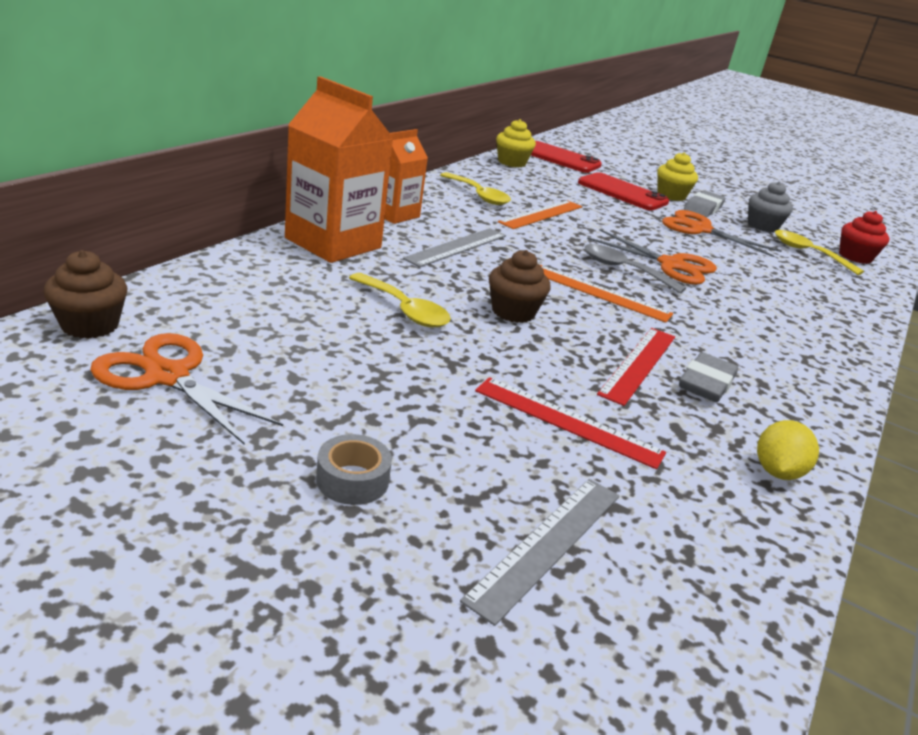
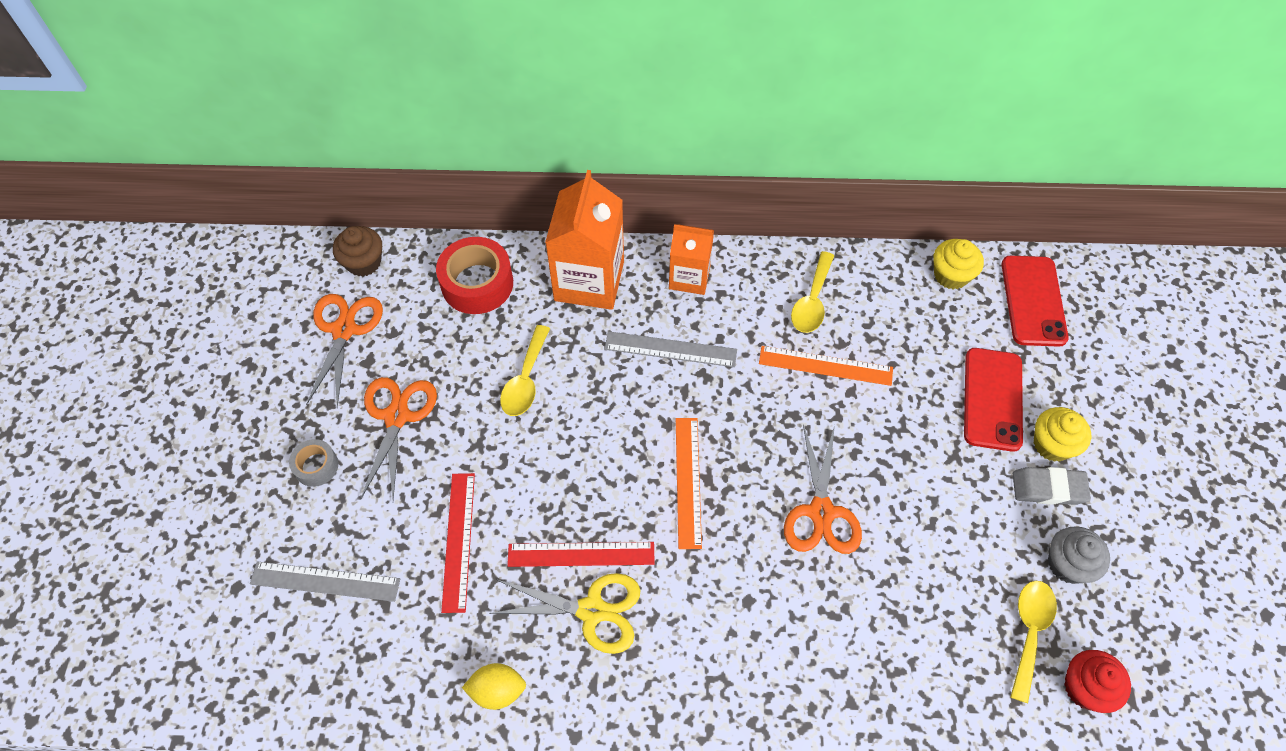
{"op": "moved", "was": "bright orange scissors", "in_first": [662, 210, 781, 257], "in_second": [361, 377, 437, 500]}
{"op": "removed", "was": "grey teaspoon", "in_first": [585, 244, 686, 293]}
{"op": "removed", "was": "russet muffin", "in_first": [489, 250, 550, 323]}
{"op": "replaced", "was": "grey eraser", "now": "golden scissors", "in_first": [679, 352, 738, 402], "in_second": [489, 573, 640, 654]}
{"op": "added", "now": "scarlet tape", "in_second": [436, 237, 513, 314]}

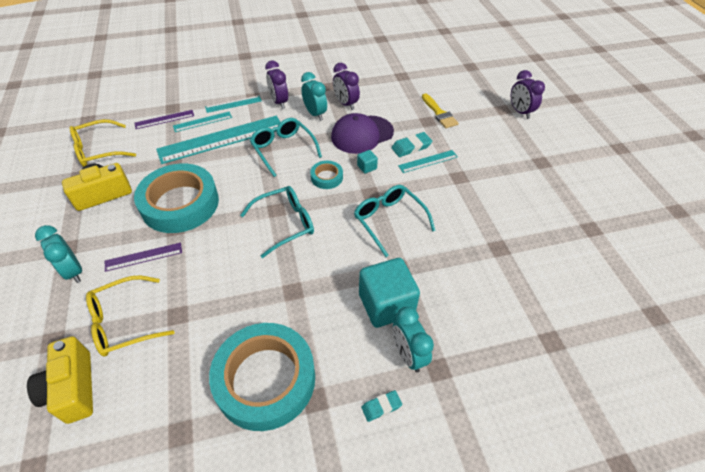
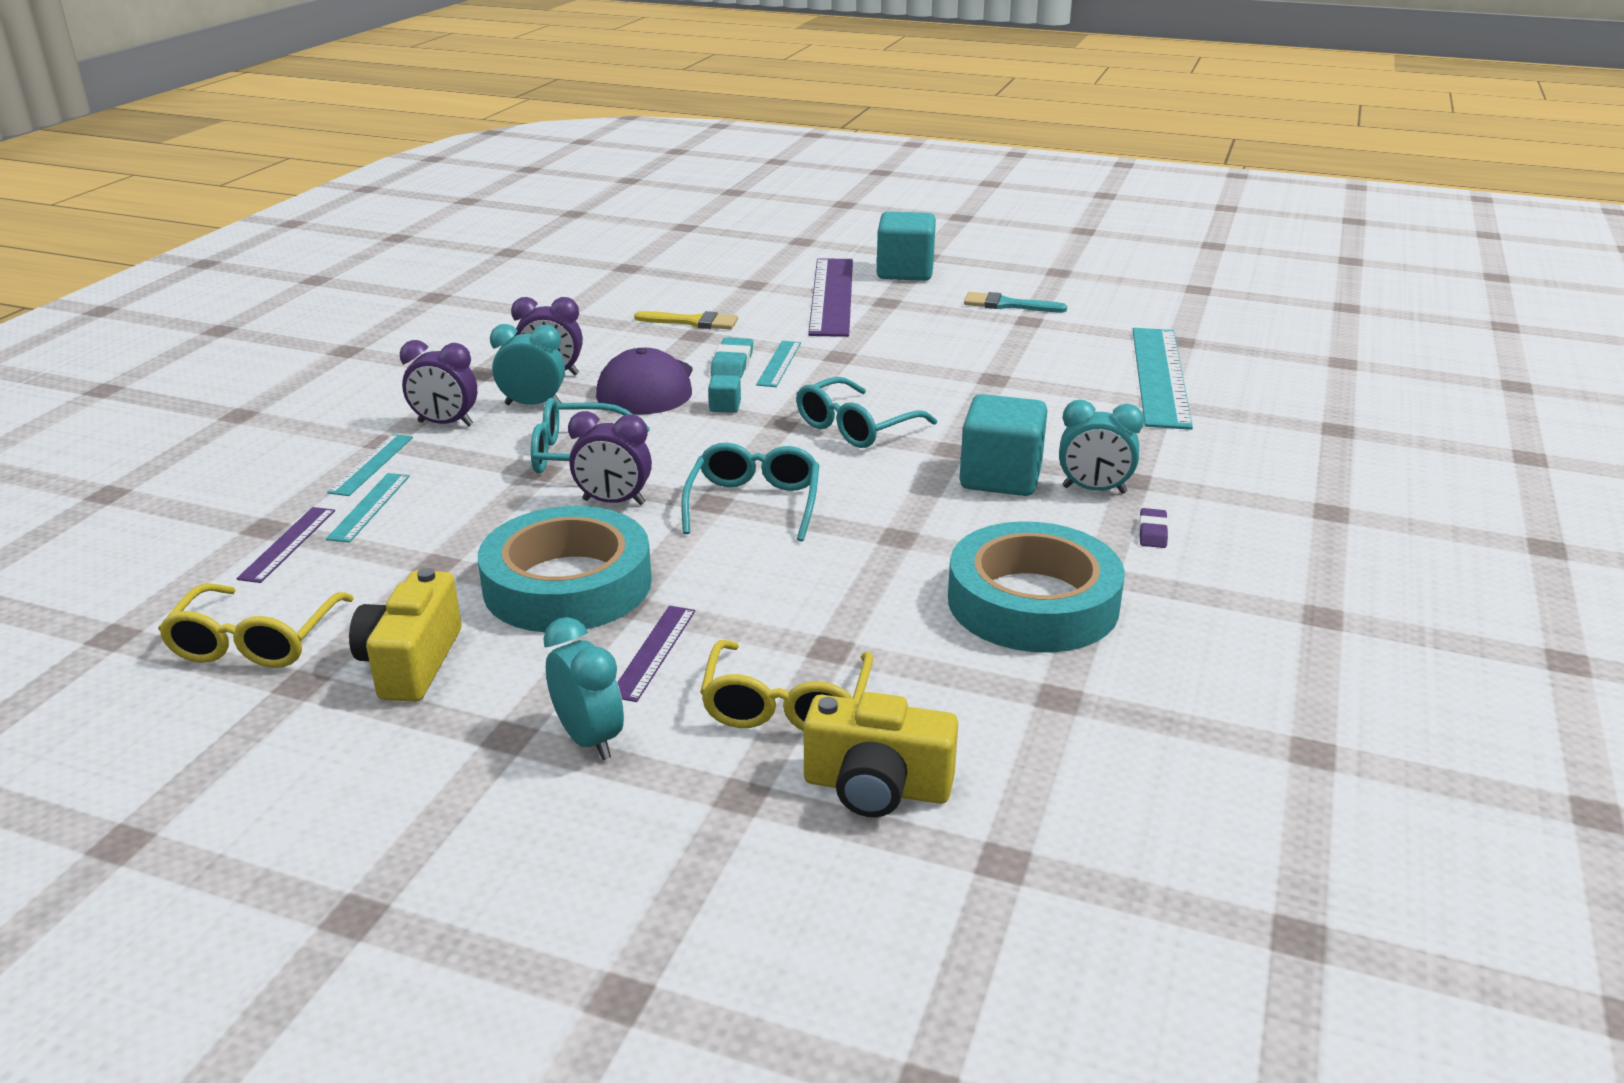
{"op": "moved", "was": "royal purple alarm clock", "in_first": [511, 70, 545, 119], "in_second": [568, 411, 652, 505]}
{"op": "moved", "was": "turquoise straightedge", "in_first": [156, 116, 281, 164], "in_second": [1133, 328, 1193, 430]}
{"op": "removed", "was": "turquoise tape", "in_first": [310, 161, 343, 189]}
{"op": "turned", "was": "turquoise glasses", "in_first": [354, 185, 436, 257], "in_second": [796, 377, 937, 448], "clockwise": -45}
{"op": "turned", "was": "turquoise alarm clock", "in_first": [35, 225, 82, 283], "in_second": [543, 617, 624, 760], "clockwise": -120}
{"op": "recoloured", "was": "turquoise eraser", "now": "royal purple eraser", "in_first": [361, 390, 402, 422], "in_second": [1139, 508, 1168, 548]}
{"op": "added", "now": "turquoise block", "in_second": [877, 211, 936, 281]}
{"op": "added", "now": "royal purple straightedge", "in_second": [808, 258, 853, 337]}
{"op": "added", "now": "turquoise paint brush", "in_second": [964, 292, 1067, 312]}

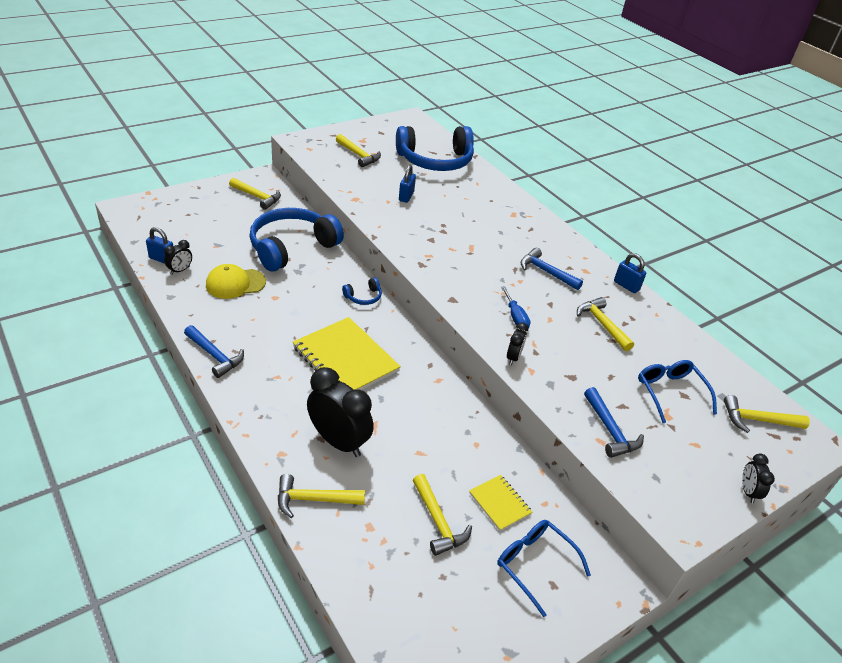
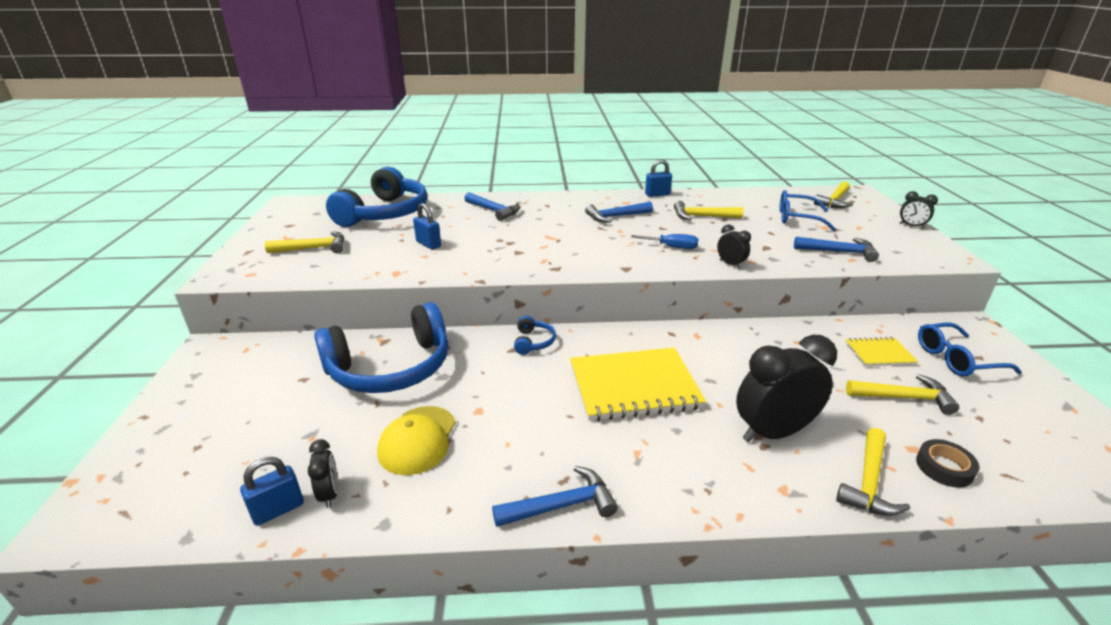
{"op": "removed", "was": "golden hammer", "in_first": [229, 178, 281, 210]}
{"op": "turned", "was": "cobalt headset", "in_first": [249, 208, 344, 272], "in_second": [314, 302, 448, 393], "clockwise": -105}
{"op": "added", "now": "cobalt hammer", "in_second": [464, 192, 520, 221]}
{"op": "added", "now": "black tape", "in_second": [916, 439, 980, 487]}

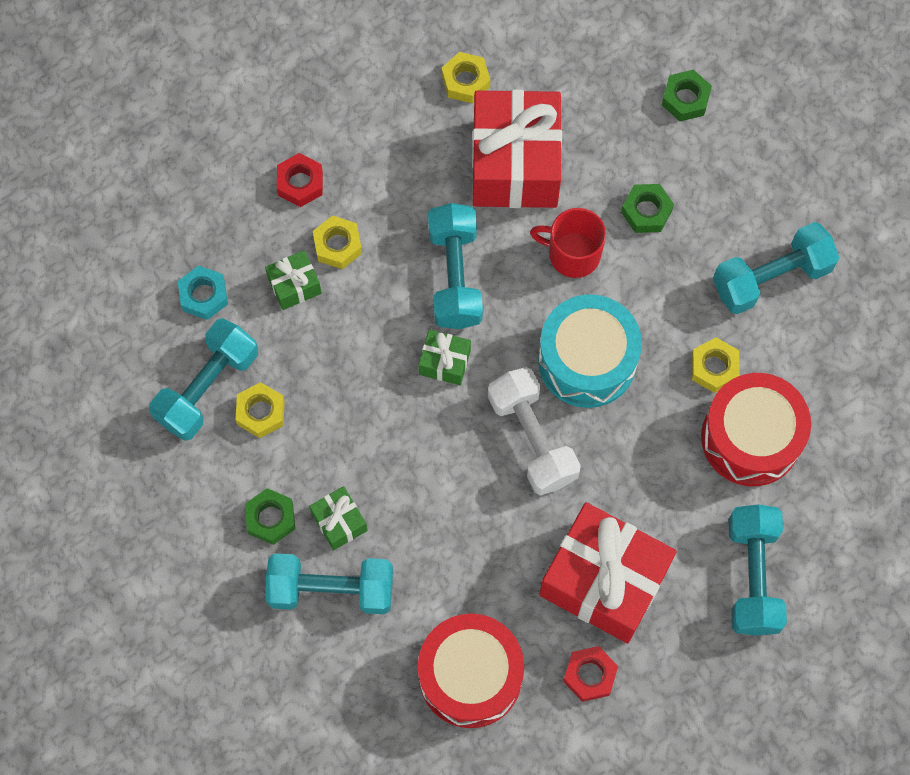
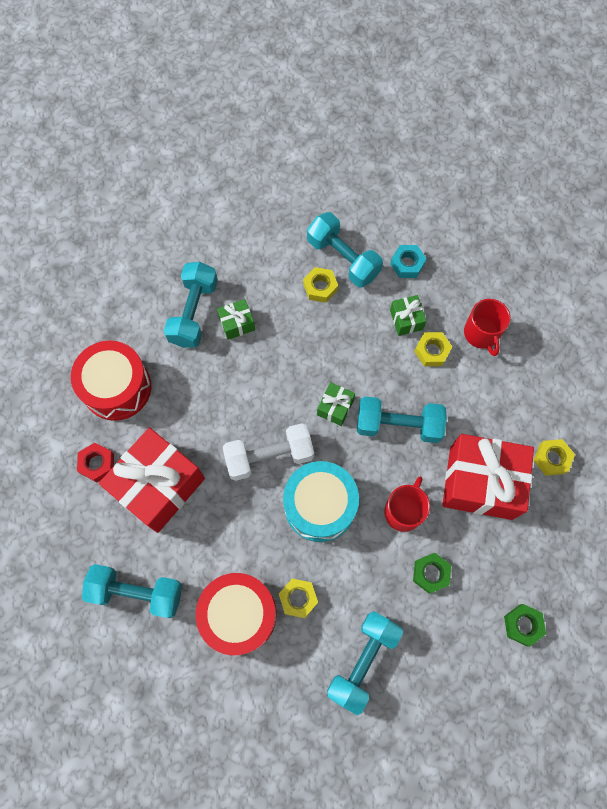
{"op": "replaced", "was": "scarlet hex nut", "now": "scarlet coffee mug", "in_first": [277, 153, 323, 207], "in_second": [464, 299, 510, 356]}
{"op": "turned", "was": "turquoise dumbbell", "in_first": [713, 222, 839, 314], "in_second": [327, 611, 403, 715], "clockwise": 45}
{"op": "removed", "was": "emerald hex nut", "in_first": [245, 488, 295, 545]}

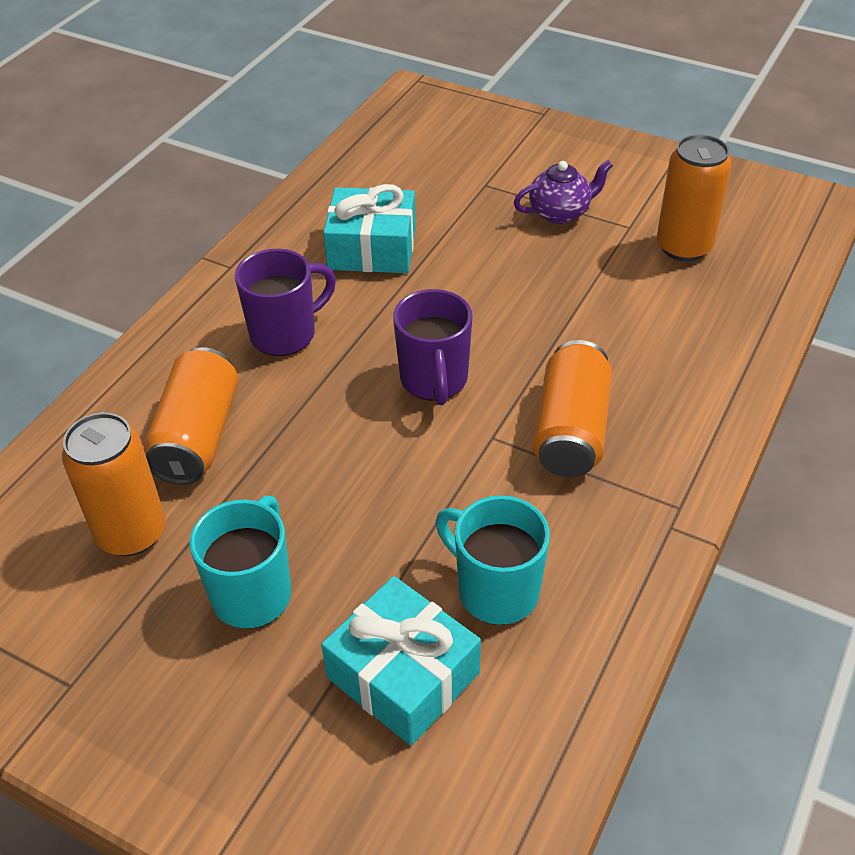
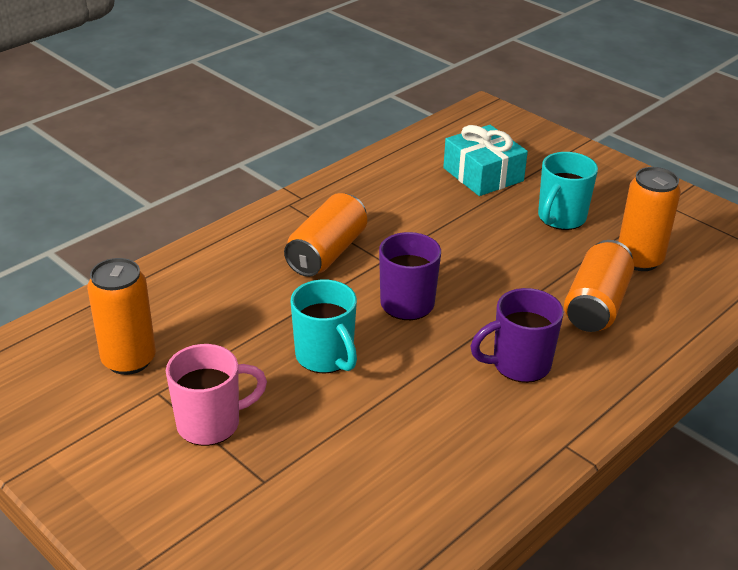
{"op": "replaced", "was": "royal purple teapot", "now": "rose-pink coffee mug", "in_first": [514, 160, 613, 224], "in_second": [166, 344, 267, 446]}
{"op": "removed", "was": "turquoise gift", "in_first": [323, 184, 416, 273]}
{"op": "moved", "was": "turquoise coffee mug", "in_first": [435, 495, 550, 625], "in_second": [291, 279, 357, 374]}

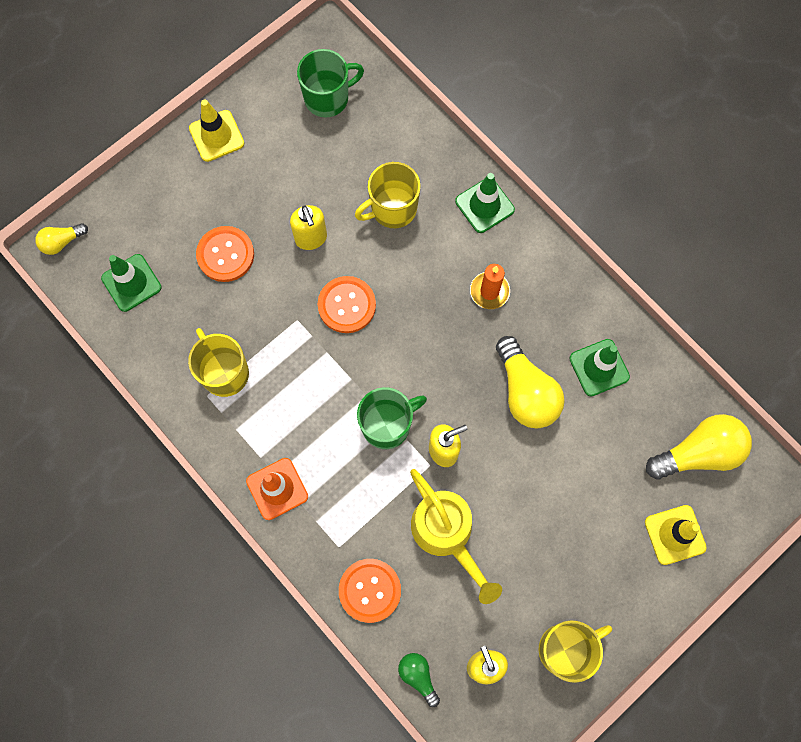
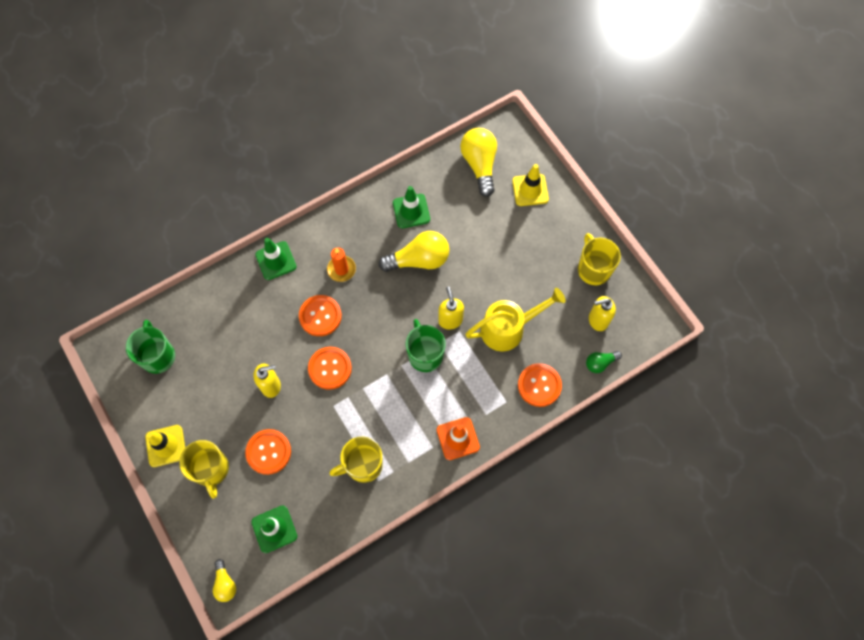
{"op": "moved", "was": "golden coffee mug", "in_first": [355, 162, 421, 228], "in_second": [179, 440, 229, 499]}
{"op": "added", "now": "bright orange button", "in_second": [299, 295, 342, 336]}

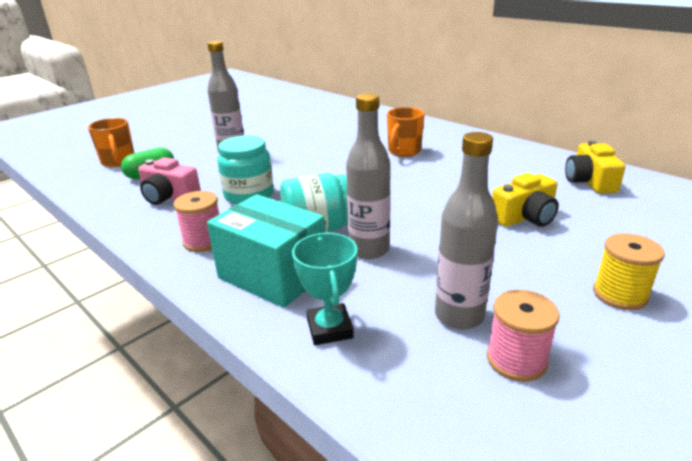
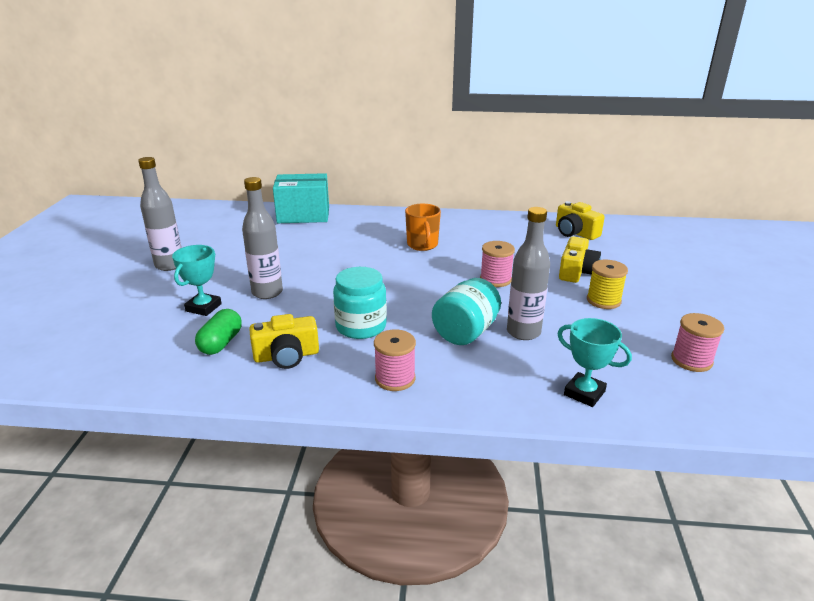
{"op": "removed", "was": "bright orange coffee mug", "in_first": [88, 118, 134, 167]}
{"op": "moved", "was": "grey bottle", "in_first": [435, 132, 498, 330], "in_second": [138, 157, 181, 271]}
{"op": "recoloured", "was": "rose-pink photo camera", "now": "golden photo camera", "in_first": [138, 157, 201, 205], "in_second": [249, 314, 319, 369]}
{"op": "moved", "was": "turquoise parcel", "in_first": [207, 194, 325, 308], "in_second": [273, 173, 329, 223]}
{"op": "moved", "was": "golden bobbin", "in_first": [593, 233, 665, 310], "in_second": [587, 260, 628, 309]}
{"op": "added", "now": "rose-pink bobbin", "in_second": [480, 241, 515, 287]}
{"op": "added", "now": "turquoise prize cup", "in_second": [172, 245, 222, 316]}

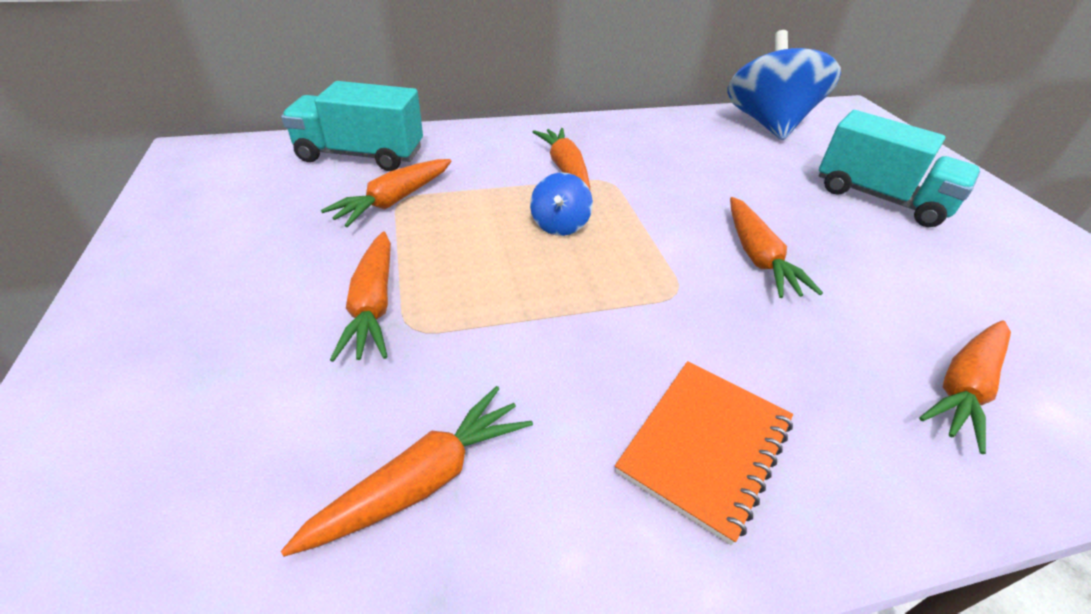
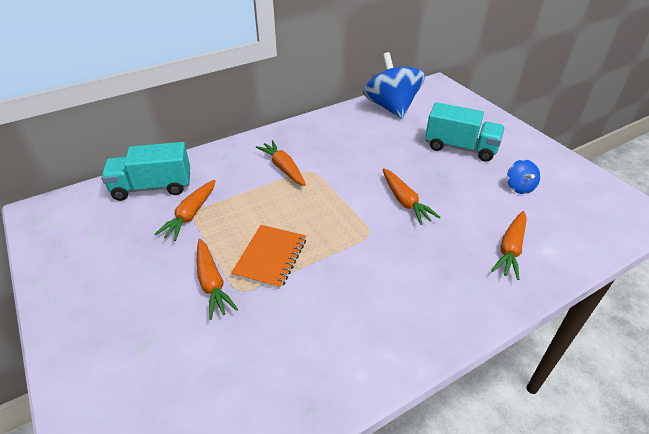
{"op": "moved", "was": "cobalt toy top", "in_first": [530, 173, 593, 236], "in_second": [507, 159, 540, 194]}
{"op": "moved", "was": "bright orange notebook", "in_first": [615, 361, 793, 545], "in_second": [231, 225, 306, 289]}
{"op": "removed", "was": "bright orange carrot", "in_first": [281, 386, 533, 557]}

